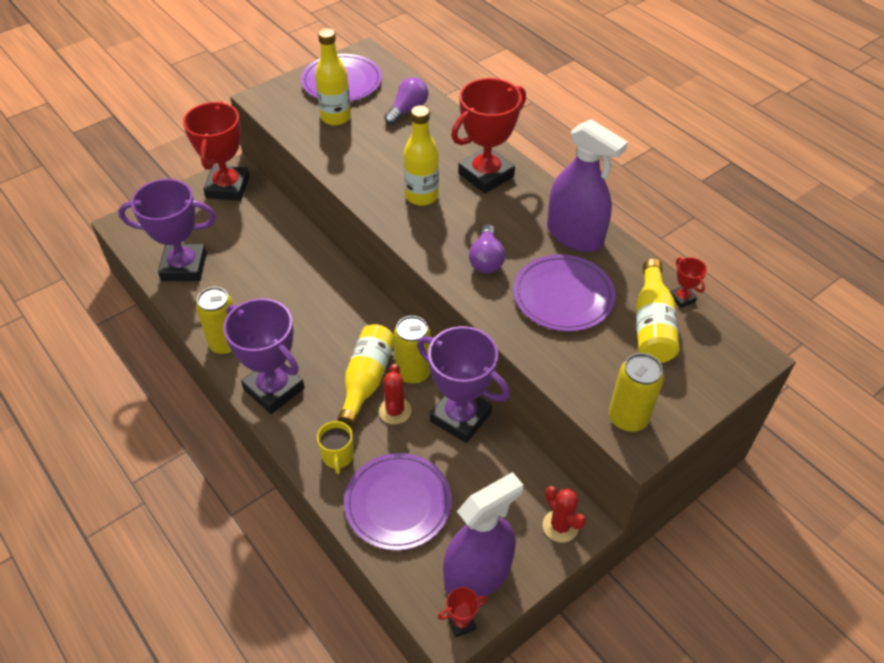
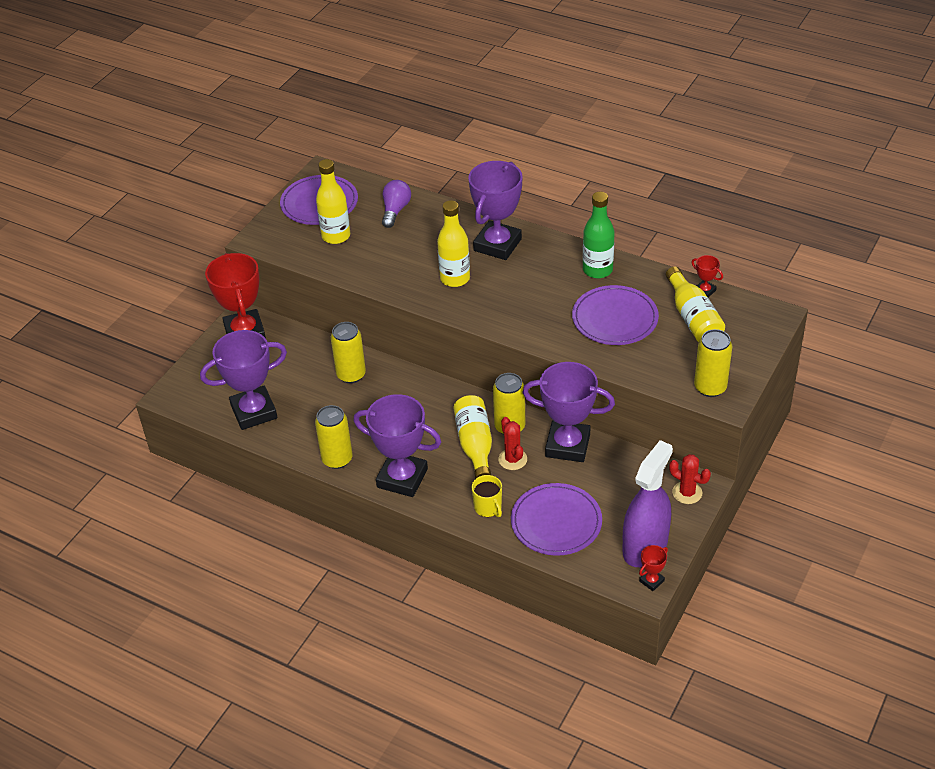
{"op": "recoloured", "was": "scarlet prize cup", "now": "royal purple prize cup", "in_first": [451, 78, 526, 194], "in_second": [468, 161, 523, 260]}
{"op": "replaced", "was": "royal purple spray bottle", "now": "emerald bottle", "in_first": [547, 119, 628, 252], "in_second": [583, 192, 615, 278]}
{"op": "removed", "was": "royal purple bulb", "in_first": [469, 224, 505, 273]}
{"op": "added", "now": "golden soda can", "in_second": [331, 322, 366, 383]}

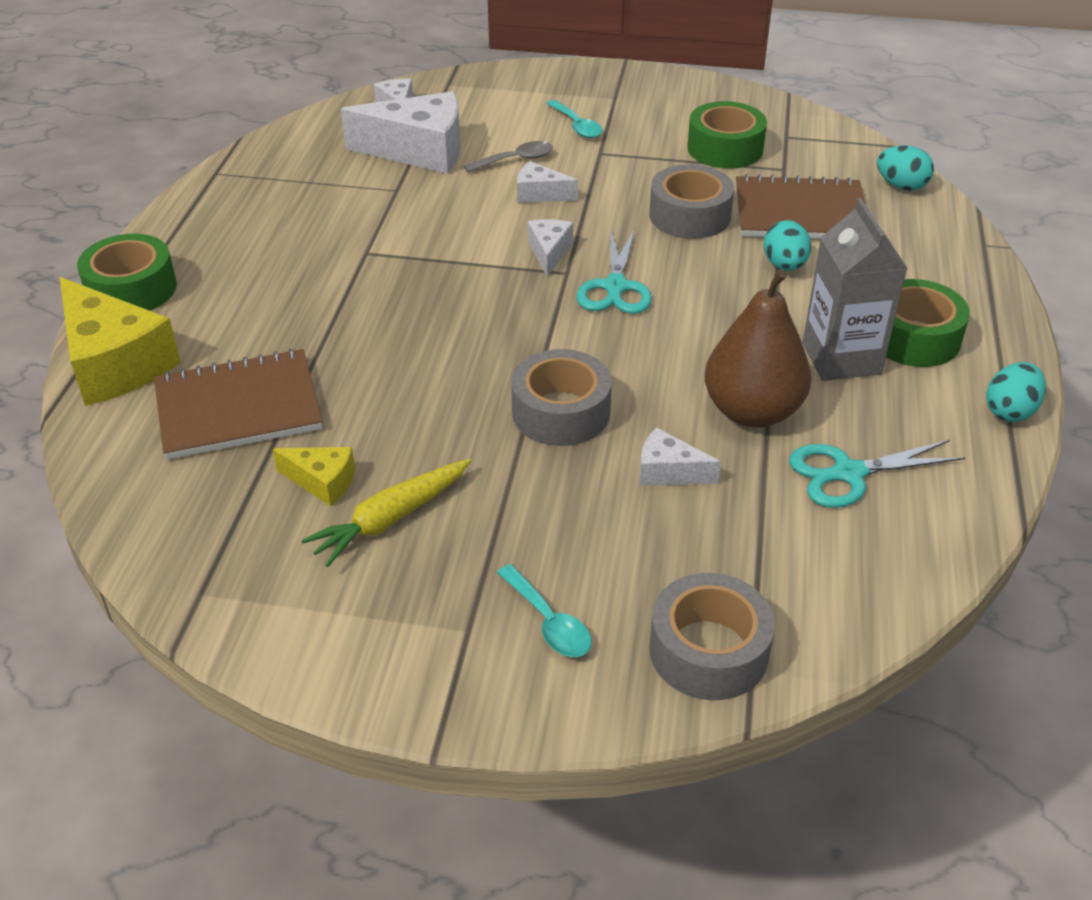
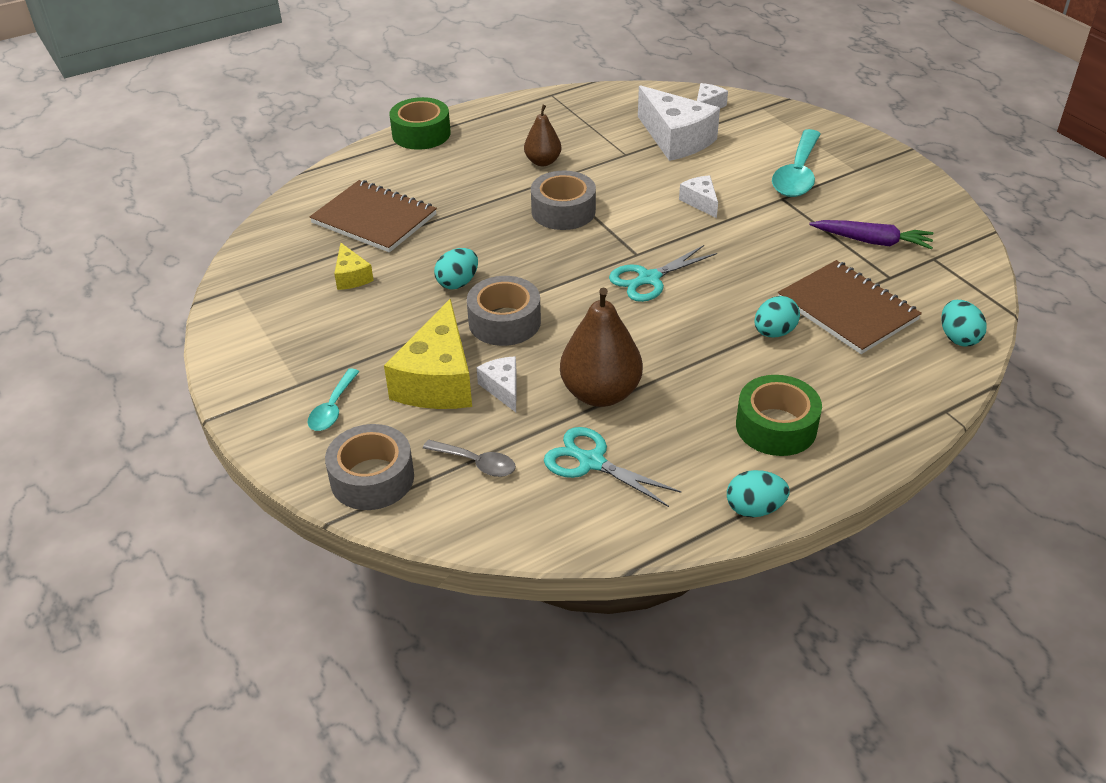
{"op": "resized", "was": "turquoise teaspoon", "in_first": [546, 100, 602, 138], "in_second": [772, 129, 821, 197], "ratio": 1.8}
{"op": "replaced", "was": "emerald tape", "now": "royal purple carrot", "in_first": [687, 101, 767, 168], "in_second": [809, 220, 933, 249]}
{"op": "moved", "was": "grey teaspoon", "in_first": [463, 141, 553, 172], "in_second": [423, 439, 516, 477]}
{"op": "moved", "was": "grey tape", "in_first": [649, 164, 734, 239], "in_second": [531, 171, 596, 230]}
{"op": "removed", "was": "grey carton", "in_first": [803, 198, 908, 381]}
{"op": "removed", "was": "snow-white cheese", "in_first": [528, 219, 573, 277]}
{"op": "moved", "was": "golden cheese", "in_first": [60, 277, 181, 406], "in_second": [384, 299, 472, 409]}
{"op": "removed", "was": "golden carrot", "in_first": [301, 459, 471, 567]}
{"op": "added", "now": "russet pear", "in_second": [524, 105, 561, 166]}
{"op": "added", "now": "turquoise egg shape", "in_second": [434, 248, 478, 289]}

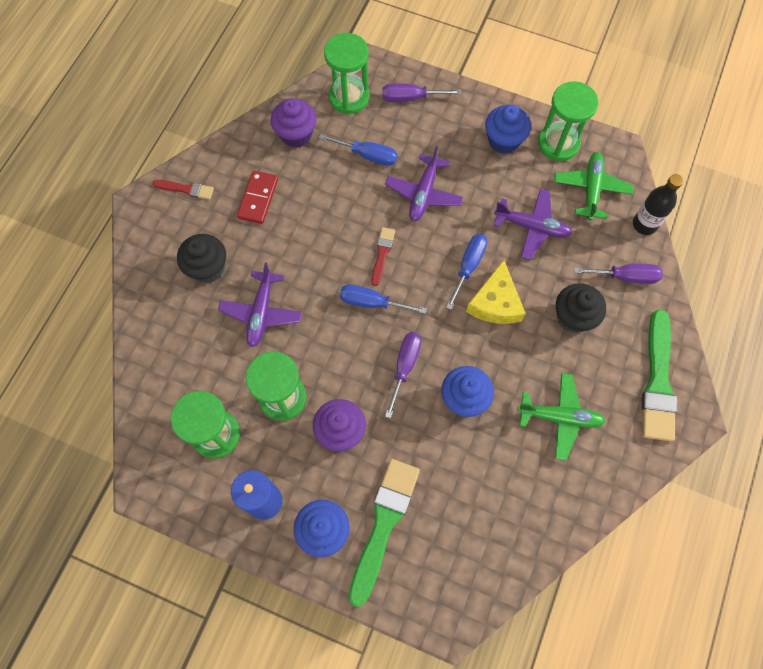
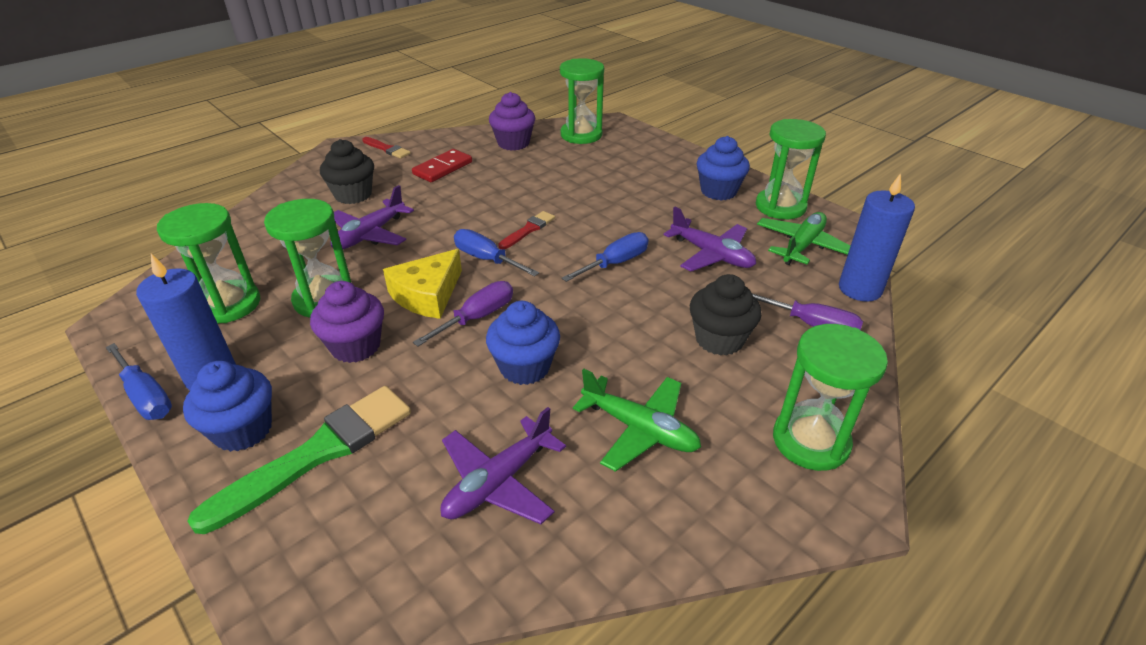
{"op": "removed", "was": "royal purple screwdriver", "in_first": [383, 83, 461, 102]}
{"op": "moved", "was": "cobalt screwdriver", "in_first": [319, 134, 397, 166], "in_second": [106, 343, 172, 420]}
{"op": "moved", "was": "royal purple aeroplane", "in_first": [385, 146, 463, 221], "in_second": [440, 407, 566, 524]}
{"op": "replaced", "was": "black bottle", "now": "cobalt pillar candle", "in_first": [633, 174, 683, 235], "in_second": [839, 173, 915, 302]}
{"op": "moved", "was": "golden cheese", "in_first": [466, 260, 526, 324], "in_second": [383, 249, 462, 319]}
{"op": "replaced", "was": "emerald paint brush", "now": "emerald sand timer", "in_first": [642, 309, 677, 441], "in_second": [773, 324, 888, 471]}

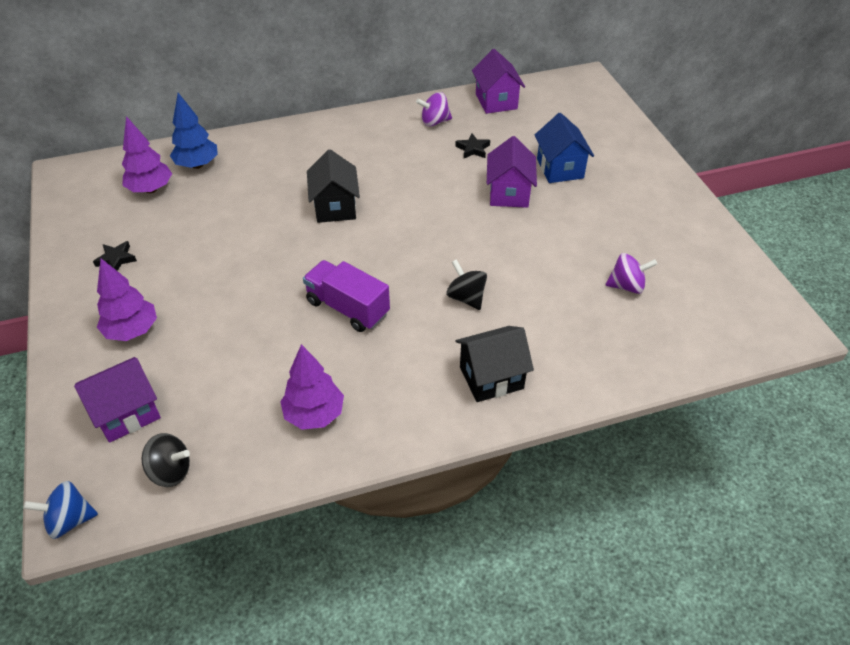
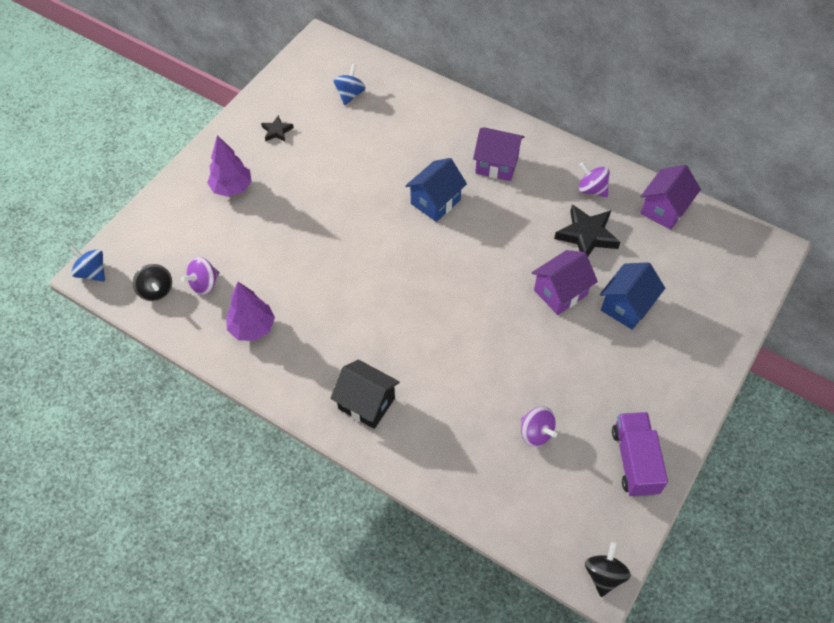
{"op": "removed", "was": "cobalt toy tree", "in_first": [170, 93, 218, 169]}
{"op": "replaced", "was": "royal purple toy tree", "now": "cobalt toy top", "in_first": [122, 116, 172, 193], "in_second": [333, 64, 366, 105]}
{"op": "resized", "was": "black five-pointed star", "in_first": [455, 134, 490, 158], "in_second": [554, 205, 620, 256], "ratio": 1.85}
{"op": "recoloured", "was": "black cottage", "now": "cobalt cottage", "in_first": [307, 149, 360, 223], "in_second": [405, 158, 467, 222]}
{"op": "moved", "was": "black toy top", "in_first": [446, 259, 487, 310], "in_second": [585, 542, 631, 597]}
{"op": "moved", "was": "royal purple toy truck", "in_first": [303, 260, 390, 332], "in_second": [612, 412, 668, 497]}
{"op": "moved", "was": "royal purple cottage", "in_first": [74, 357, 161, 443], "in_second": [473, 127, 524, 181]}
{"op": "added", "now": "royal purple toy top", "in_second": [181, 257, 219, 295]}

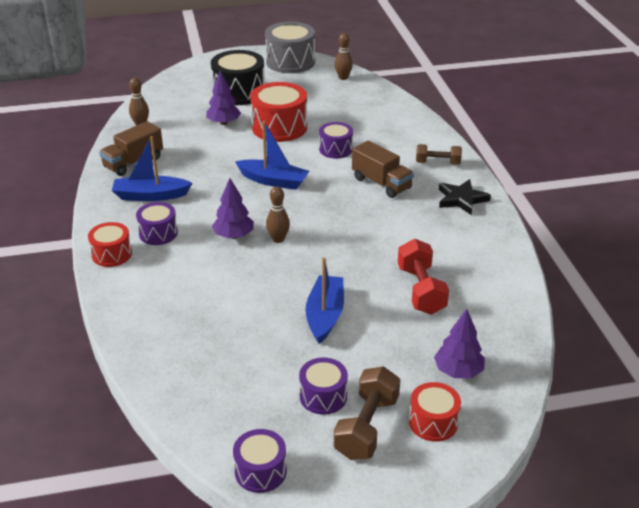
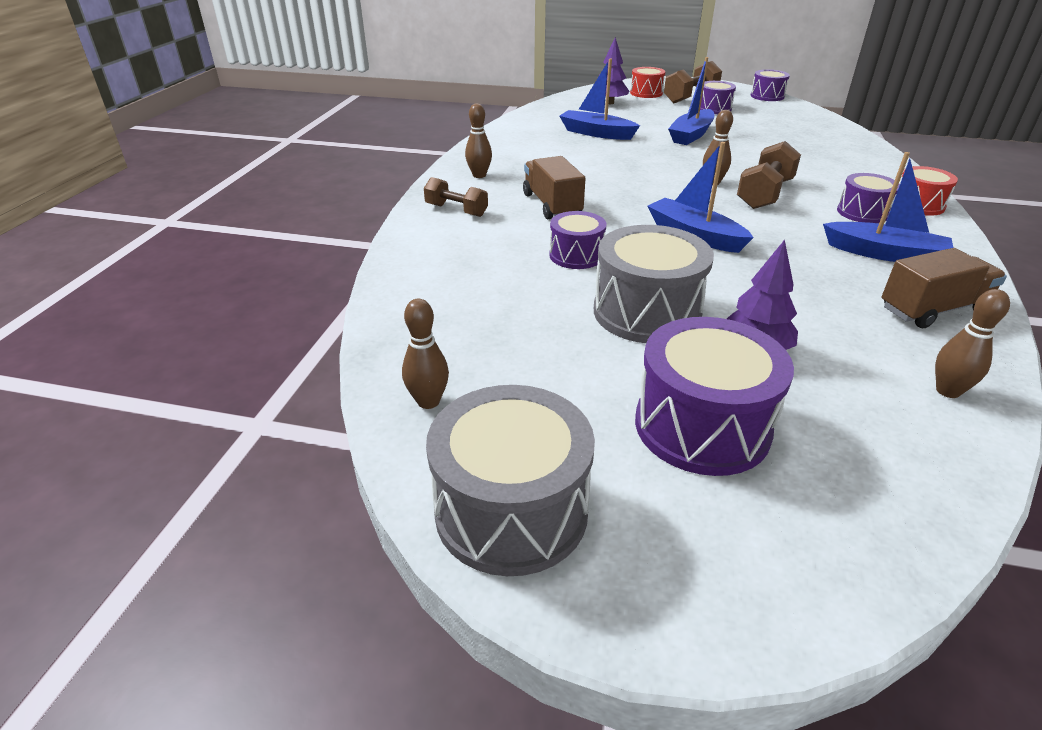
{"op": "recoloured", "was": "black drum", "now": "royal purple drum", "in_first": [211, 50, 265, 105], "in_second": [635, 317, 794, 476]}
{"op": "recoloured", "was": "scarlet drum", "now": "grey drum", "in_first": [250, 82, 307, 142], "in_second": [594, 225, 714, 343]}
{"op": "replaced", "was": "royal purple toy tree", "now": "russet dumbbell", "in_first": [212, 178, 254, 239], "in_second": [737, 141, 801, 209]}
{"op": "replaced", "was": "black five-pointed star", "now": "russet bowling pin", "in_first": [439, 179, 491, 215], "in_second": [465, 103, 492, 178]}
{"op": "replaced", "was": "scarlet dumbbell", "now": "cobalt sailboat", "in_first": [398, 239, 449, 315], "in_second": [559, 58, 640, 140]}

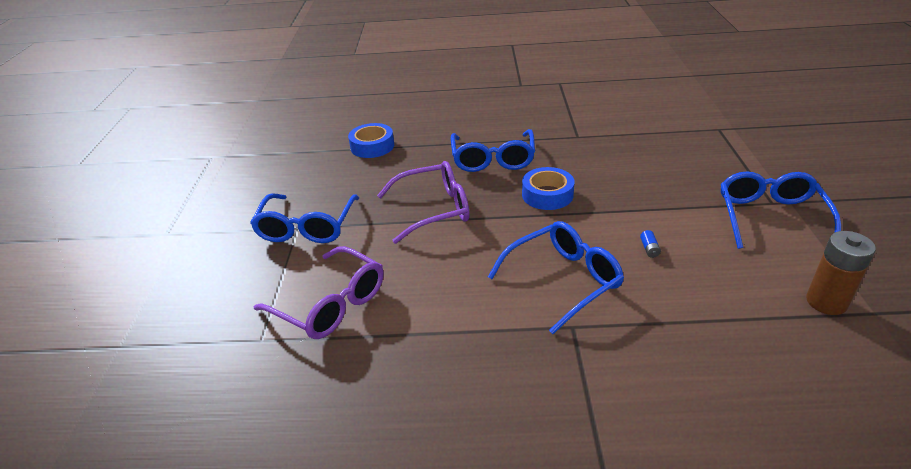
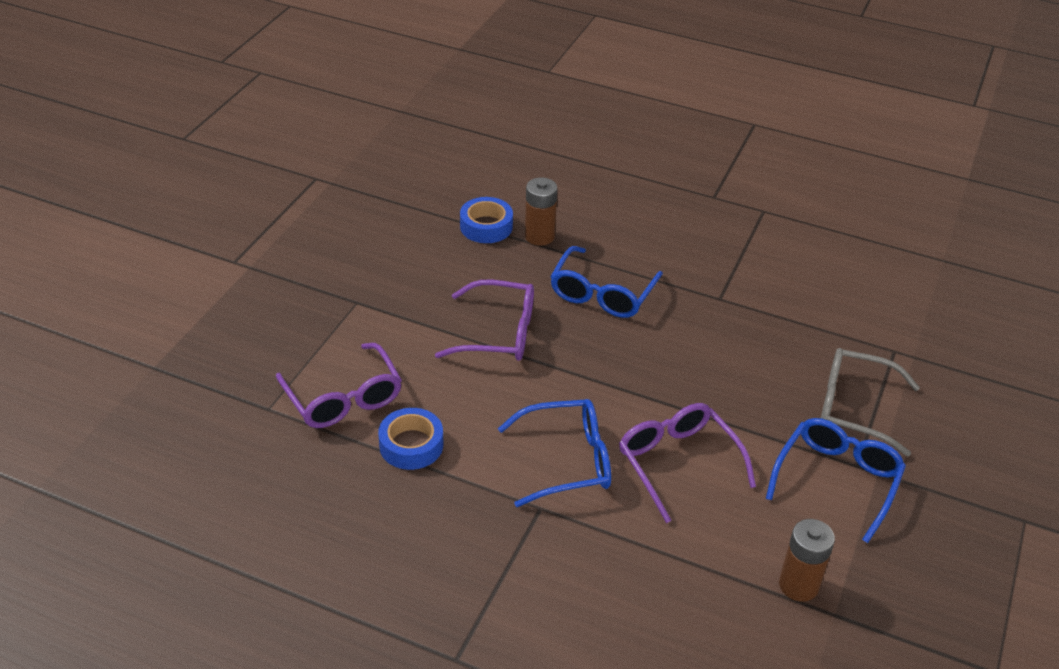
{"op": "moved", "was": "cobalt tape", "in_first": [522, 167, 574, 210], "in_second": [378, 408, 443, 470]}
{"op": "removed", "was": "cobalt glasses", "in_first": [250, 194, 359, 243]}
{"op": "replaced", "was": "cobalt battery", "now": "royal purple glasses", "in_first": [640, 230, 661, 258], "in_second": [619, 403, 756, 523]}
{"op": "added", "now": "russet battery", "in_second": [525, 177, 557, 246]}
{"op": "added", "now": "grey glasses", "in_second": [821, 348, 920, 457]}

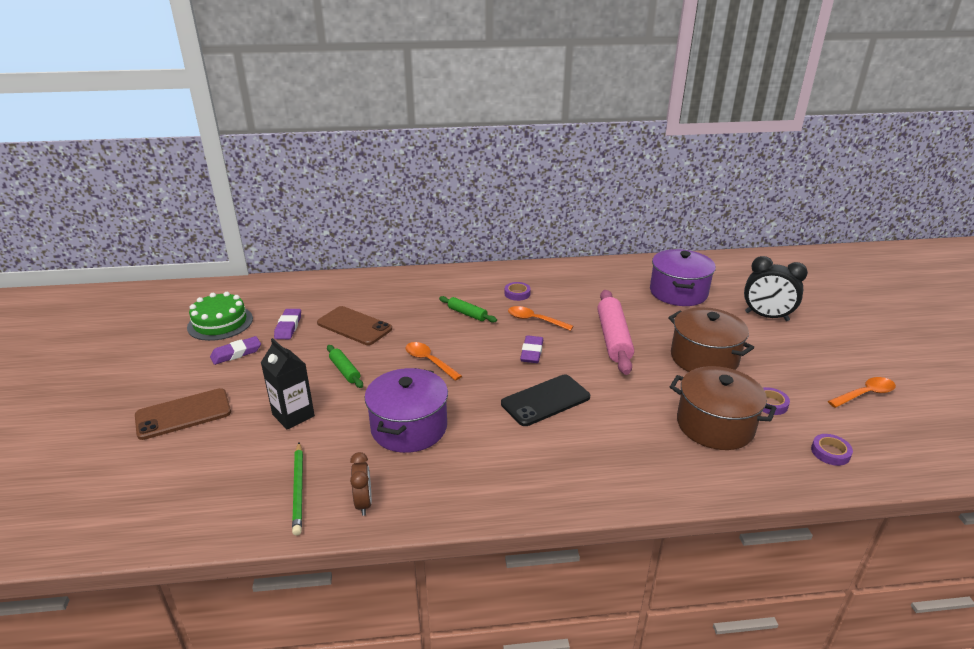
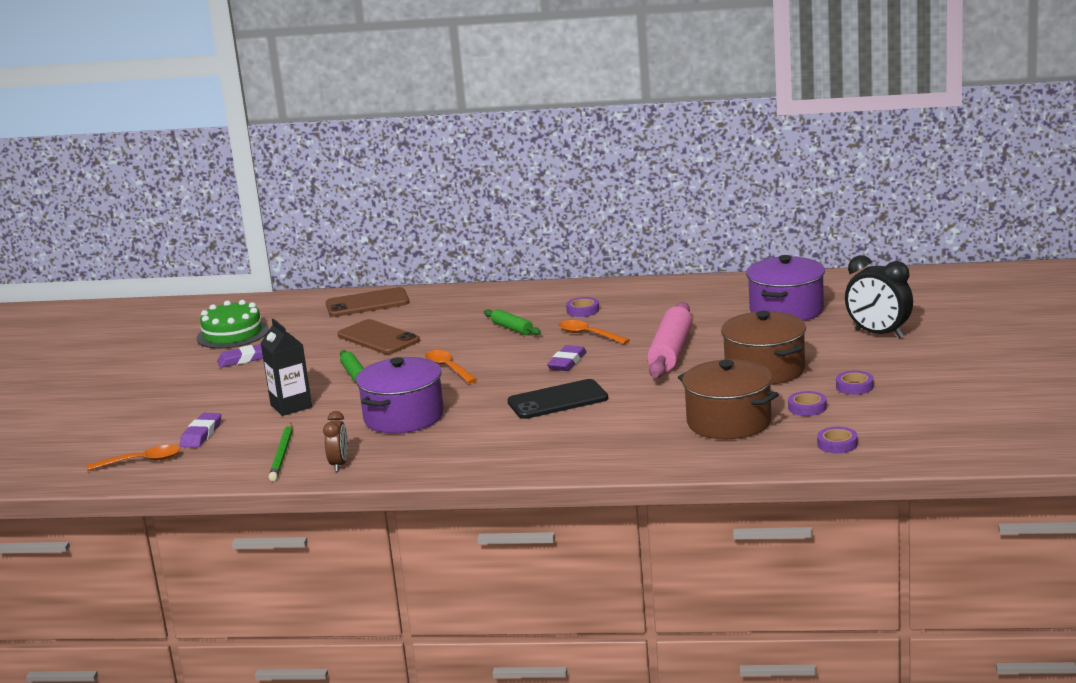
{"op": "moved", "was": "royal purple eraser", "in_first": [274, 309, 301, 339], "in_second": [180, 413, 221, 448]}
{"op": "moved", "was": "bright orange teaspoon", "in_first": [828, 377, 896, 408], "in_second": [87, 445, 181, 471]}
{"op": "moved", "was": "russet smartphone", "in_first": [135, 388, 231, 440], "in_second": [326, 287, 410, 317]}
{"op": "added", "now": "royal purple tape", "in_second": [836, 371, 874, 395]}

